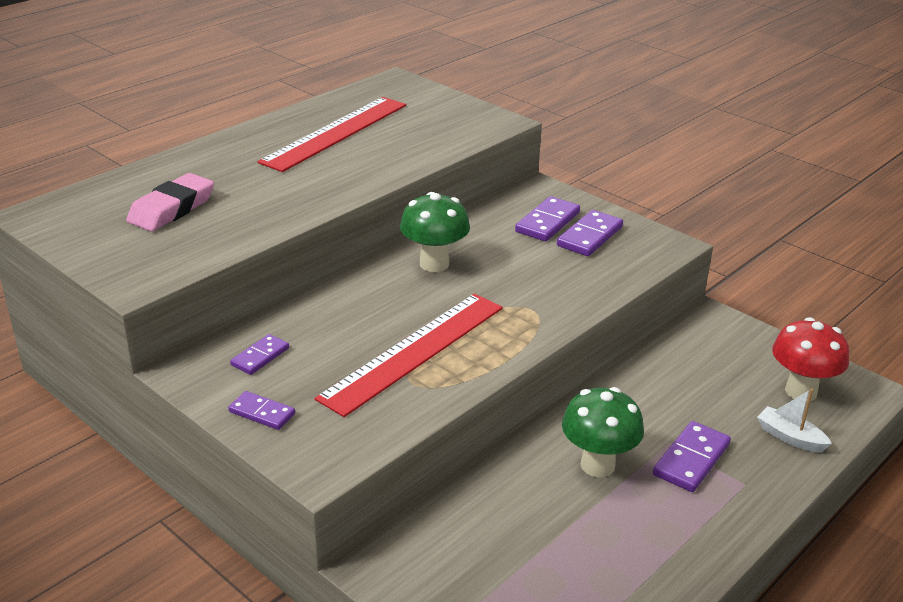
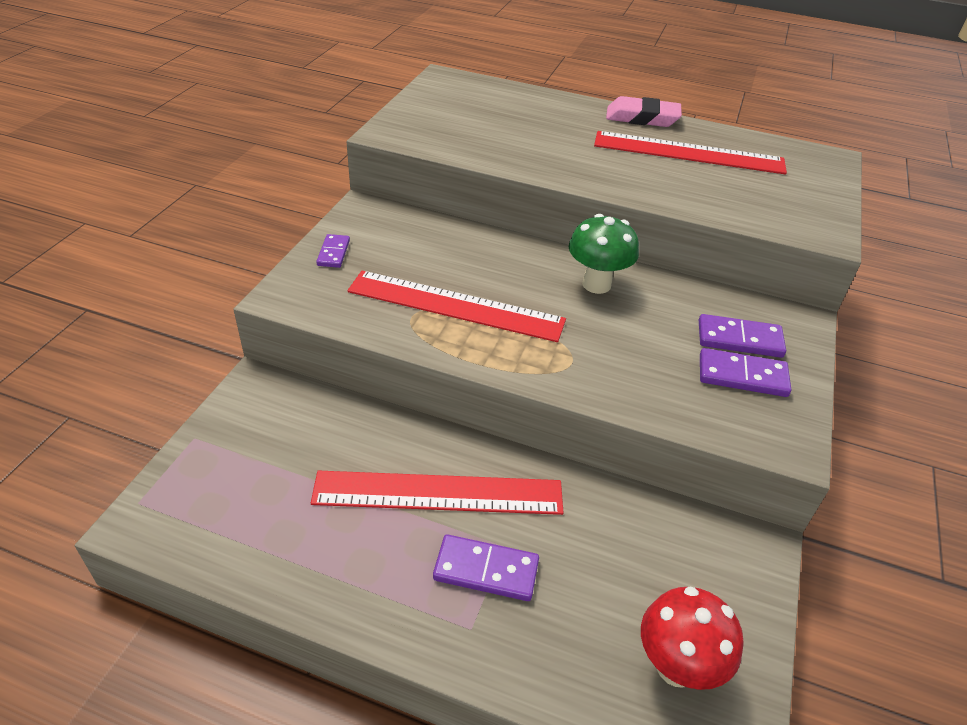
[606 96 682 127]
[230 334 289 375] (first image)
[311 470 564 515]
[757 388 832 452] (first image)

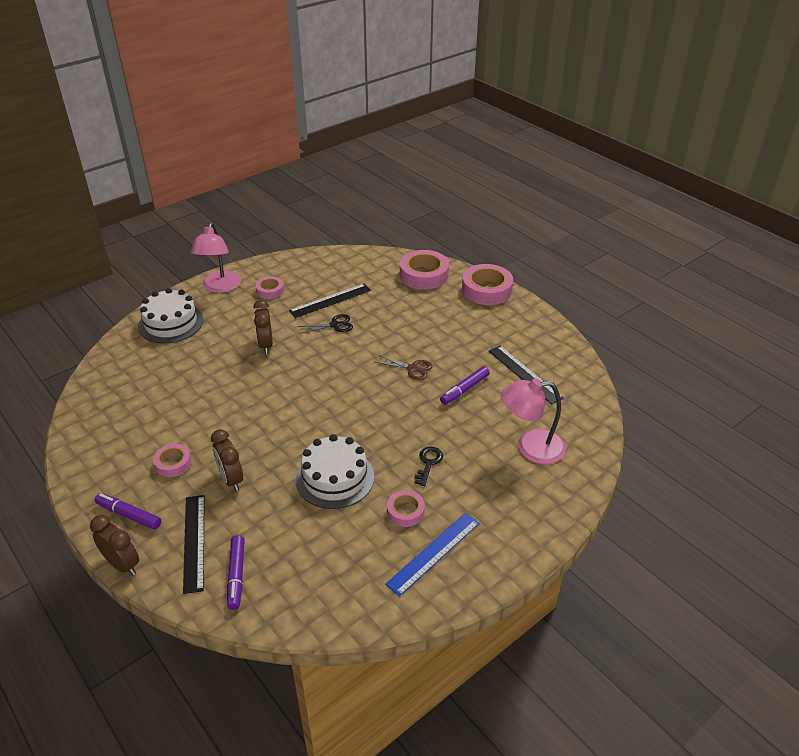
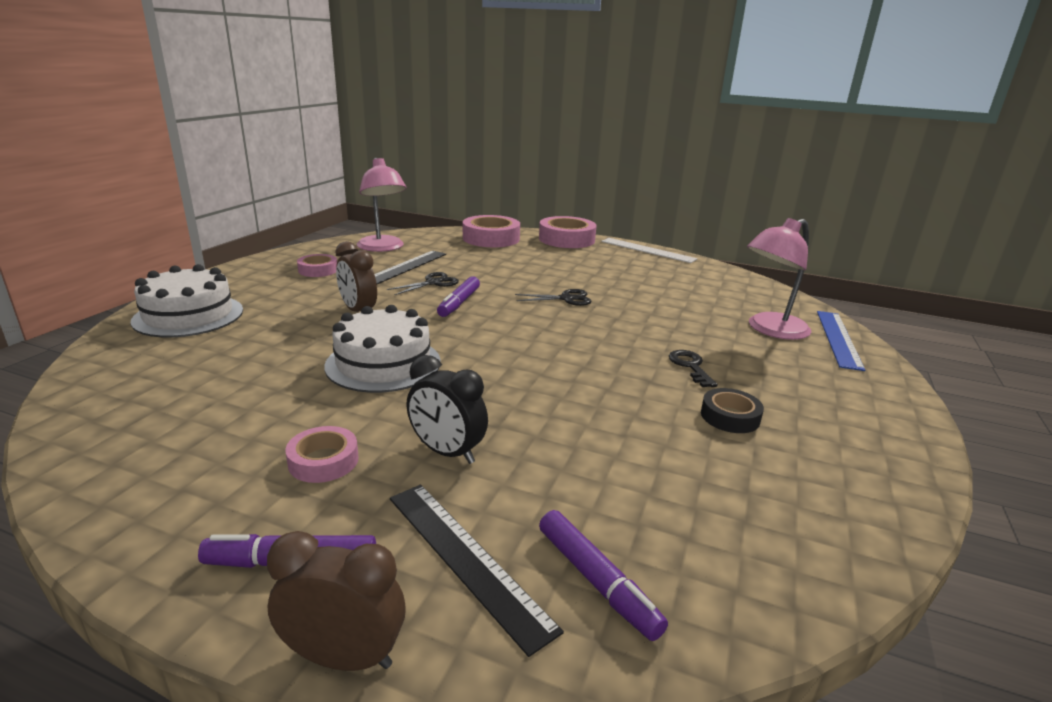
[357 157 407 252]
[407 355 488 464]
[324 305 441 393]
[515 289 592 306]
[817 311 865 371]
[701 388 764 433]
[437 276 480 317]
[489 346 563 404] (first image)
[601 238 697 263]

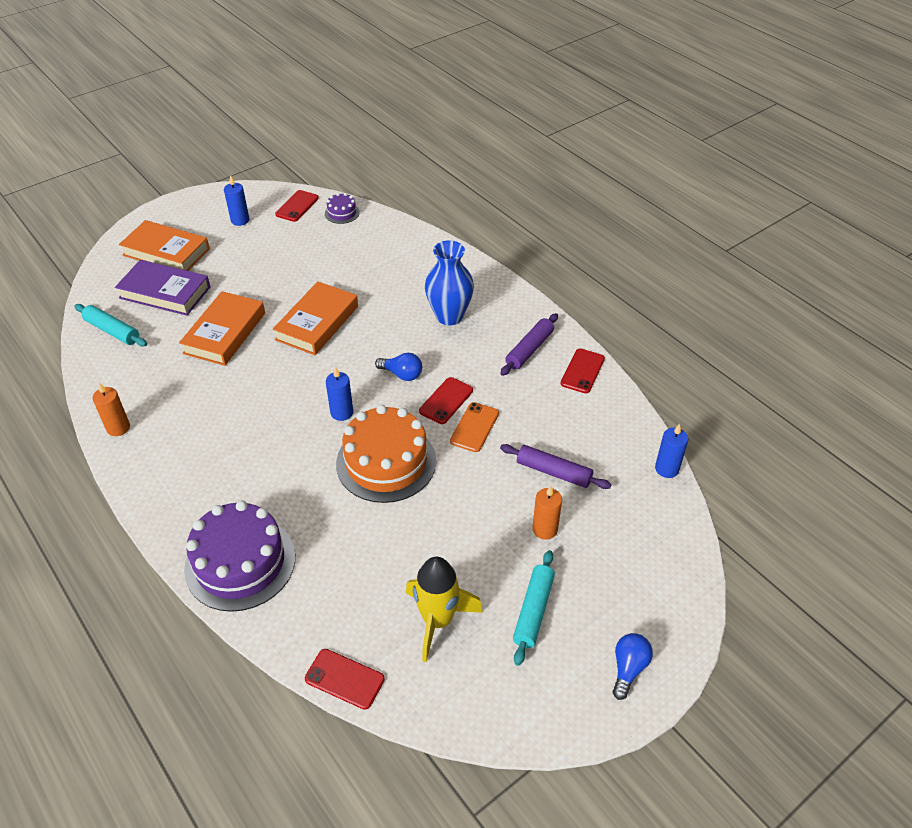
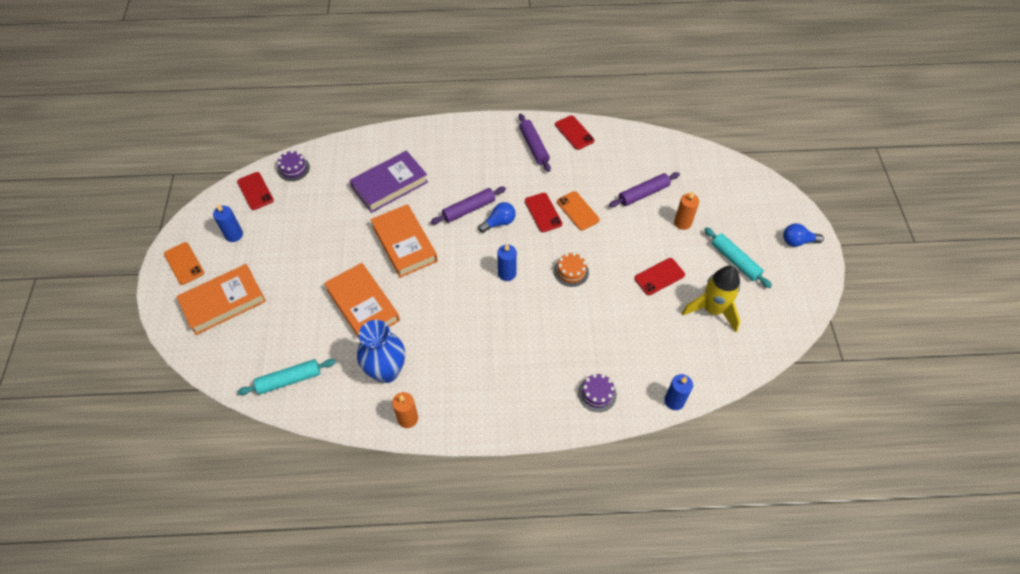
[350 151 428 213]
[578 374 617 412]
[634 258 685 295]
[554 252 589 287]
[357 320 405 383]
[783 223 824 247]
[664 374 693 410]
[164 242 204 285]
[430 187 506 224]

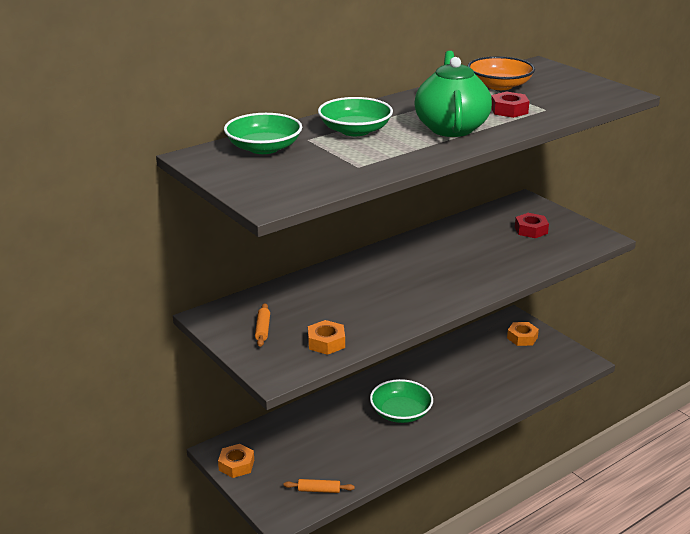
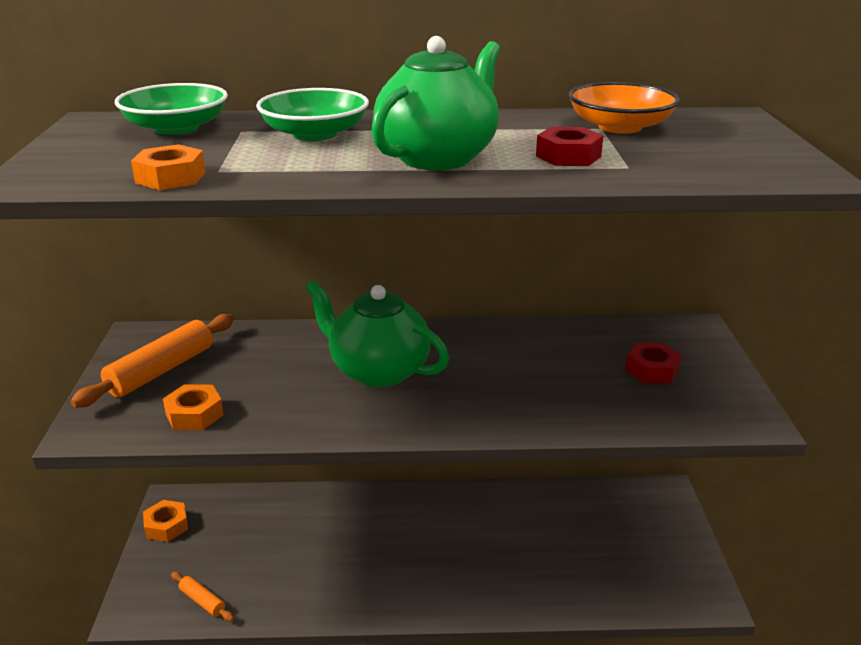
[71 314 234 408]
[370 379 433 423] (first image)
[131 144 206 190]
[305 280 449 388]

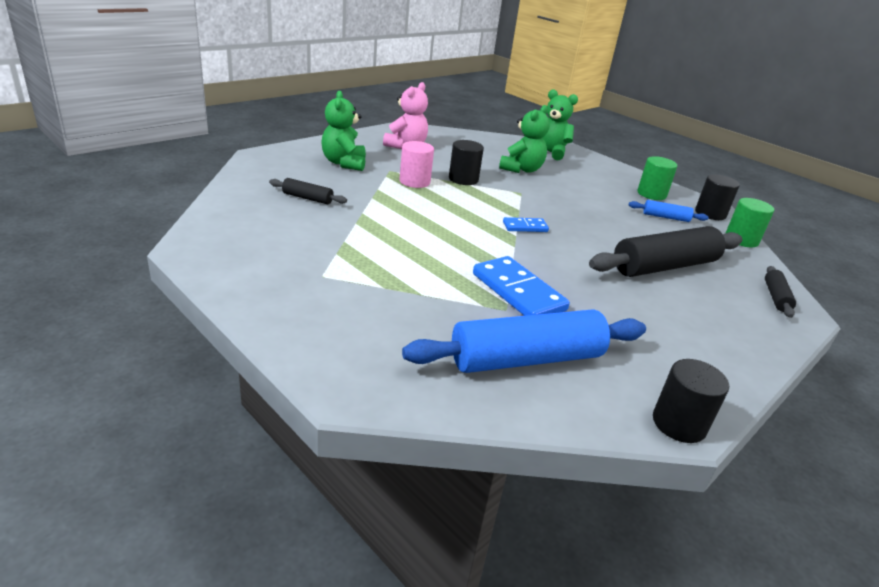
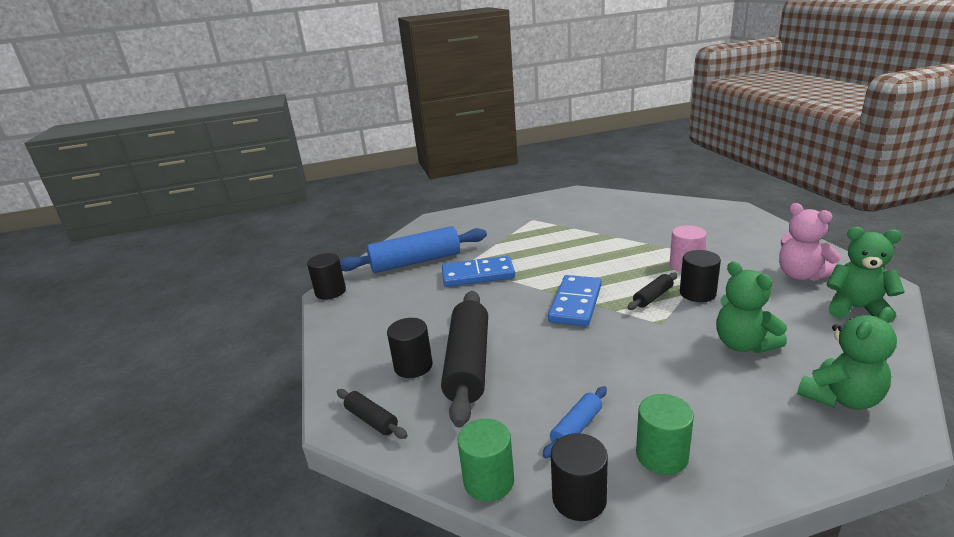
[627 272 678 310]
[827 227 905 323]
[340 226 487 273]
[548 275 602 326]
[387 318 433 378]

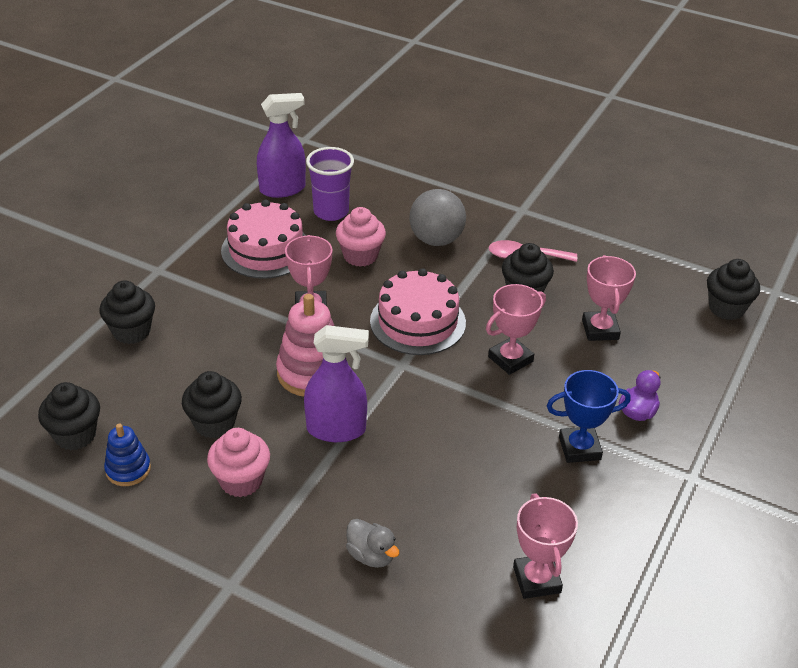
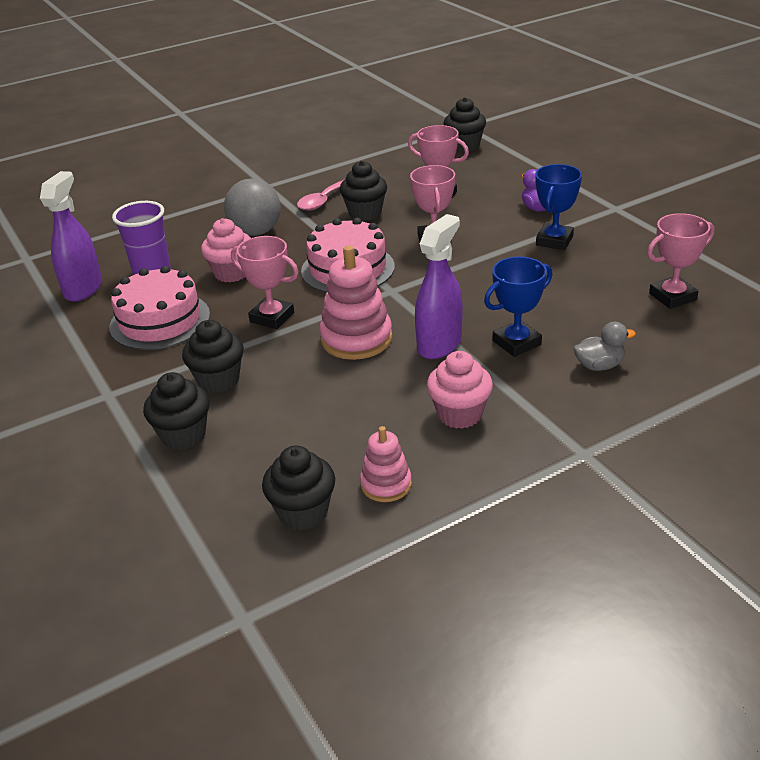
[360 426 412 502]
[182 320 244 393]
[647 213 714 309]
[484 257 553 357]

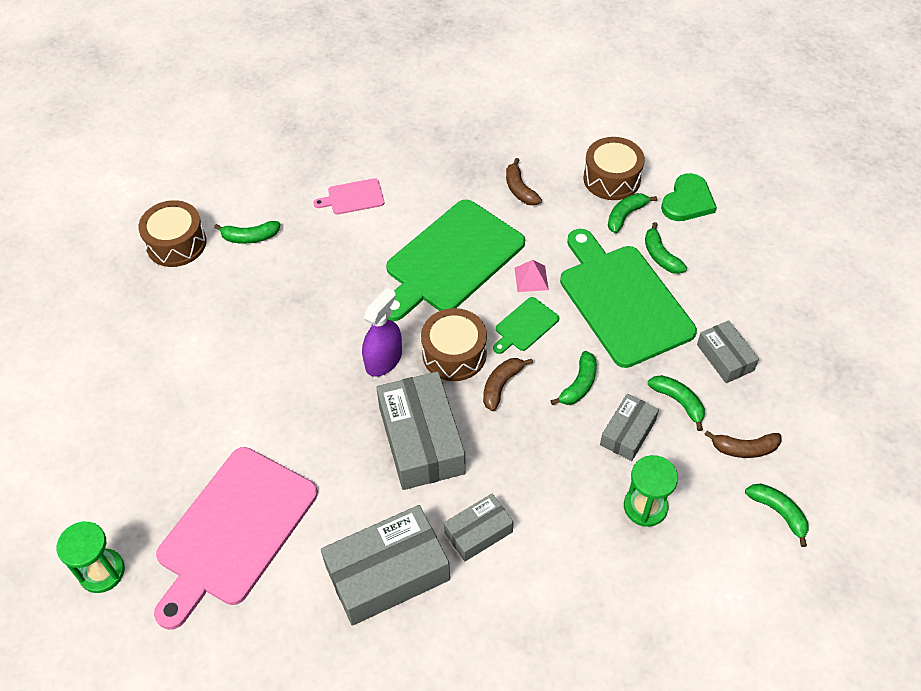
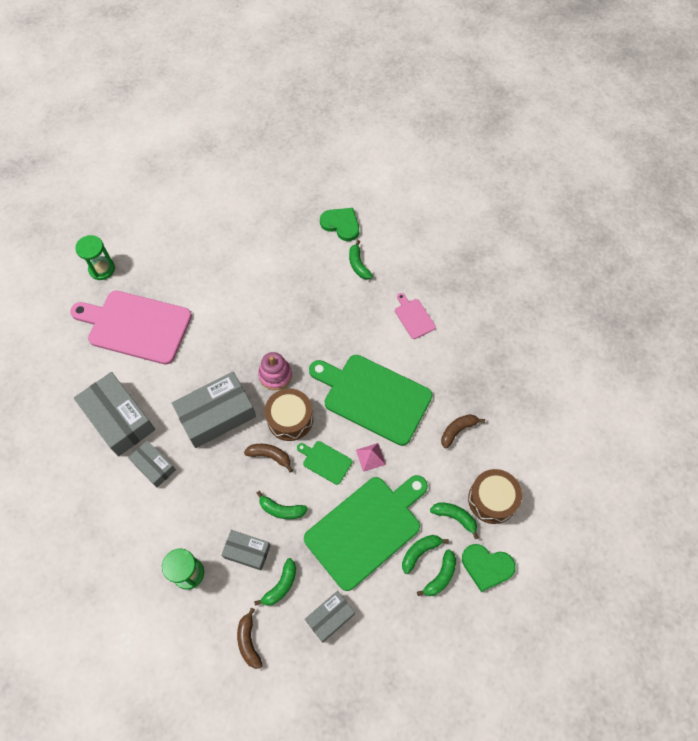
[320 208 359 241]
[258 352 292 390]
[417 549 456 596]

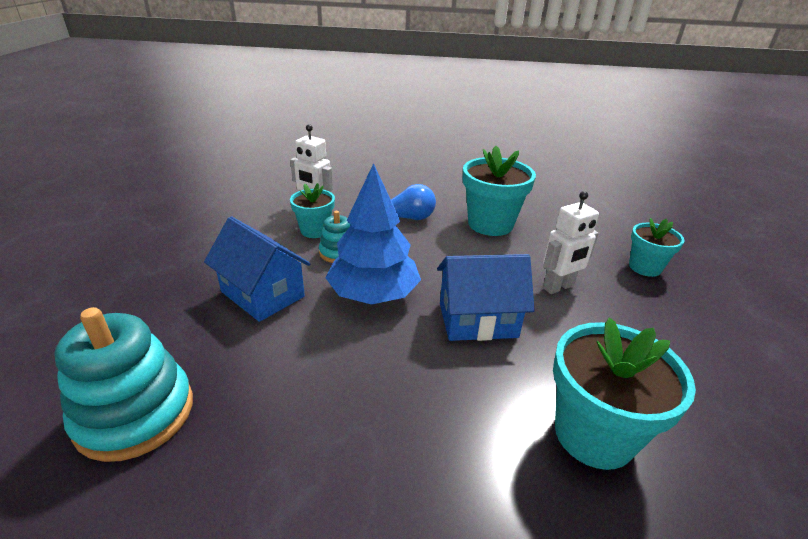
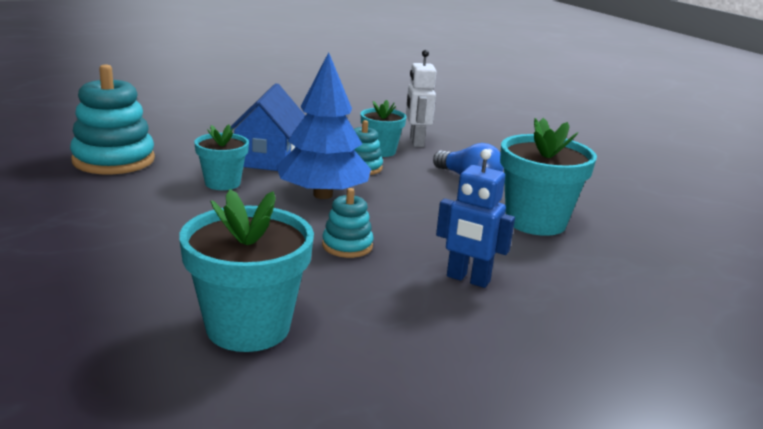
[322 188 373 258]
[436 149 515 288]
[194 125 249 190]

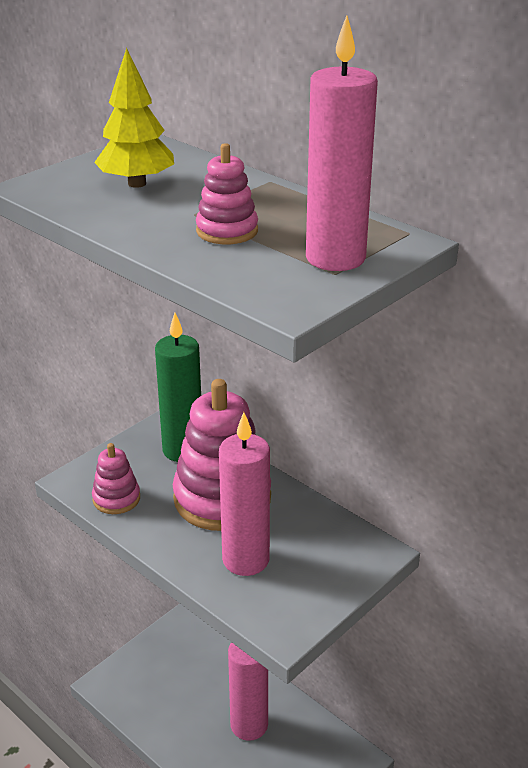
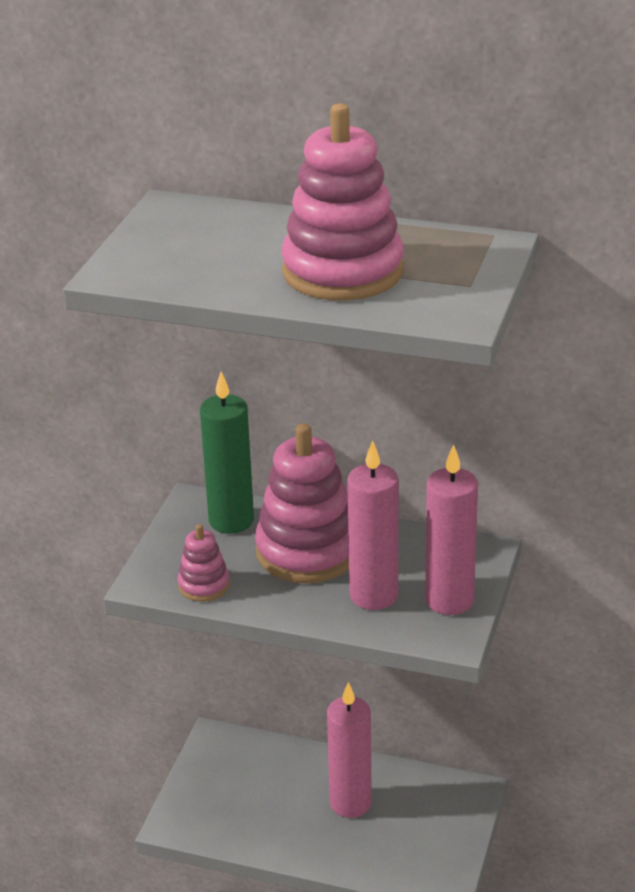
[94 48 174 188] (first image)
[281 104 404 300]
[425 444 478 615]

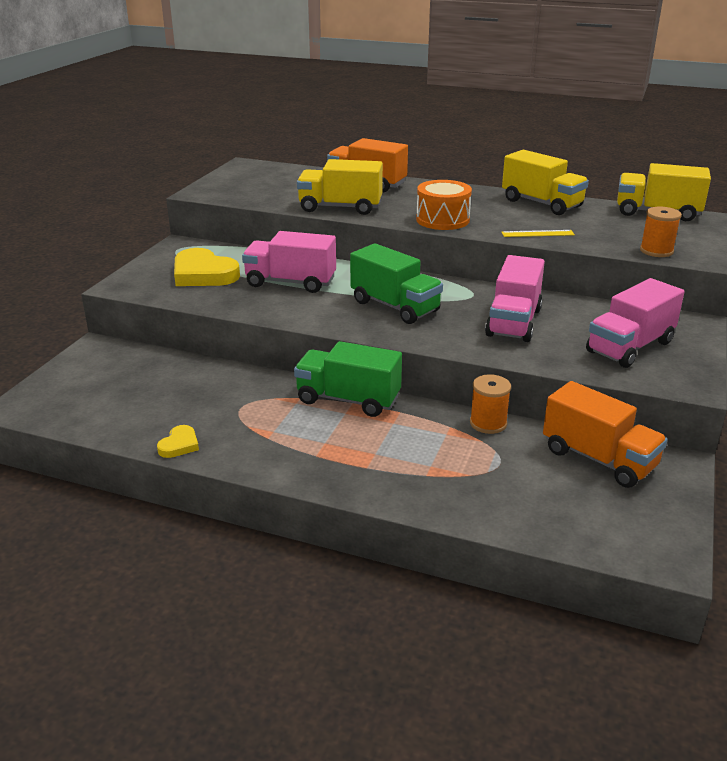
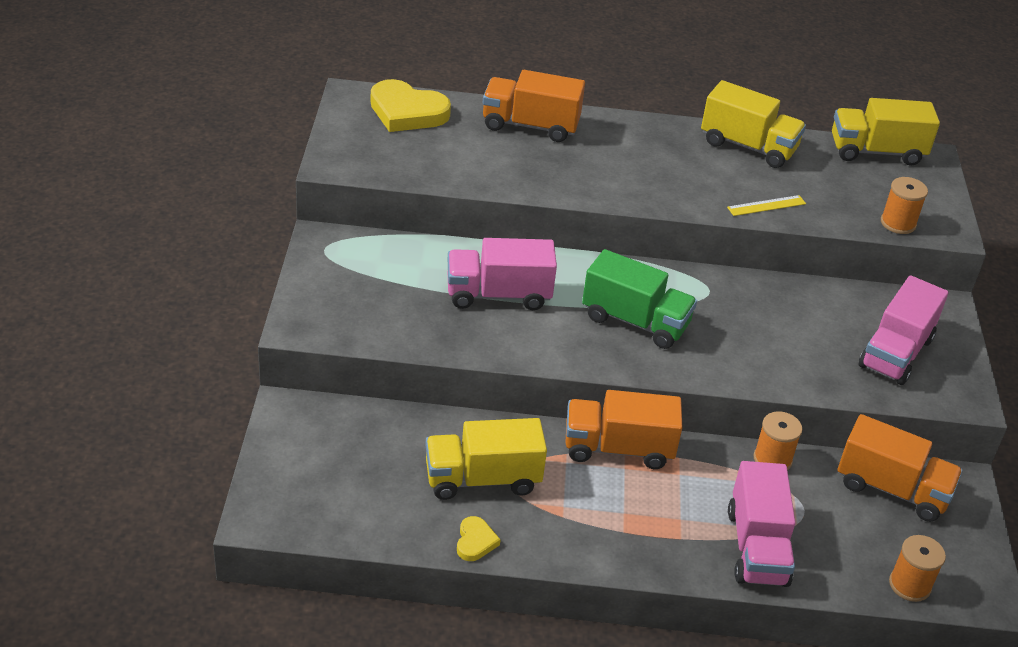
[371 79 451 132]
[566 390 682 469]
[425 418 547 500]
[416 180 472 230] (first image)
[728 461 795 587]
[889 535 946 602]

